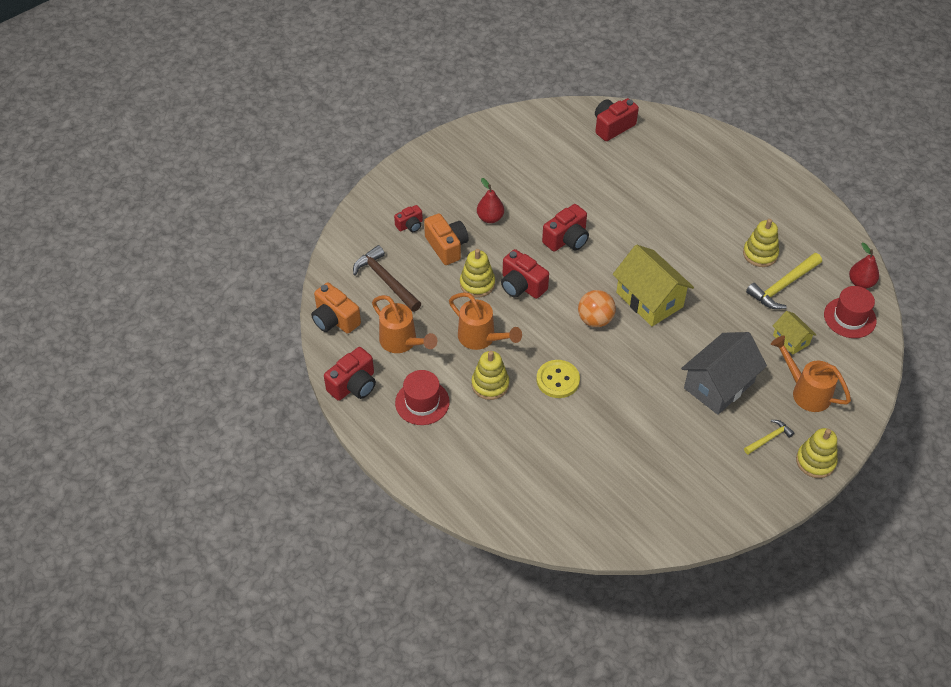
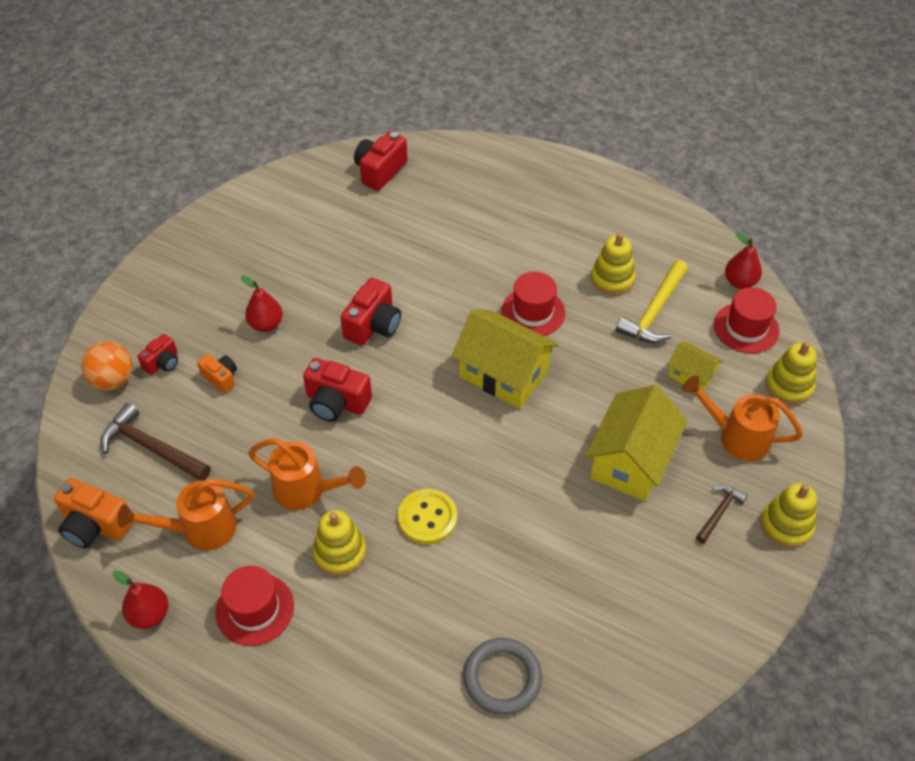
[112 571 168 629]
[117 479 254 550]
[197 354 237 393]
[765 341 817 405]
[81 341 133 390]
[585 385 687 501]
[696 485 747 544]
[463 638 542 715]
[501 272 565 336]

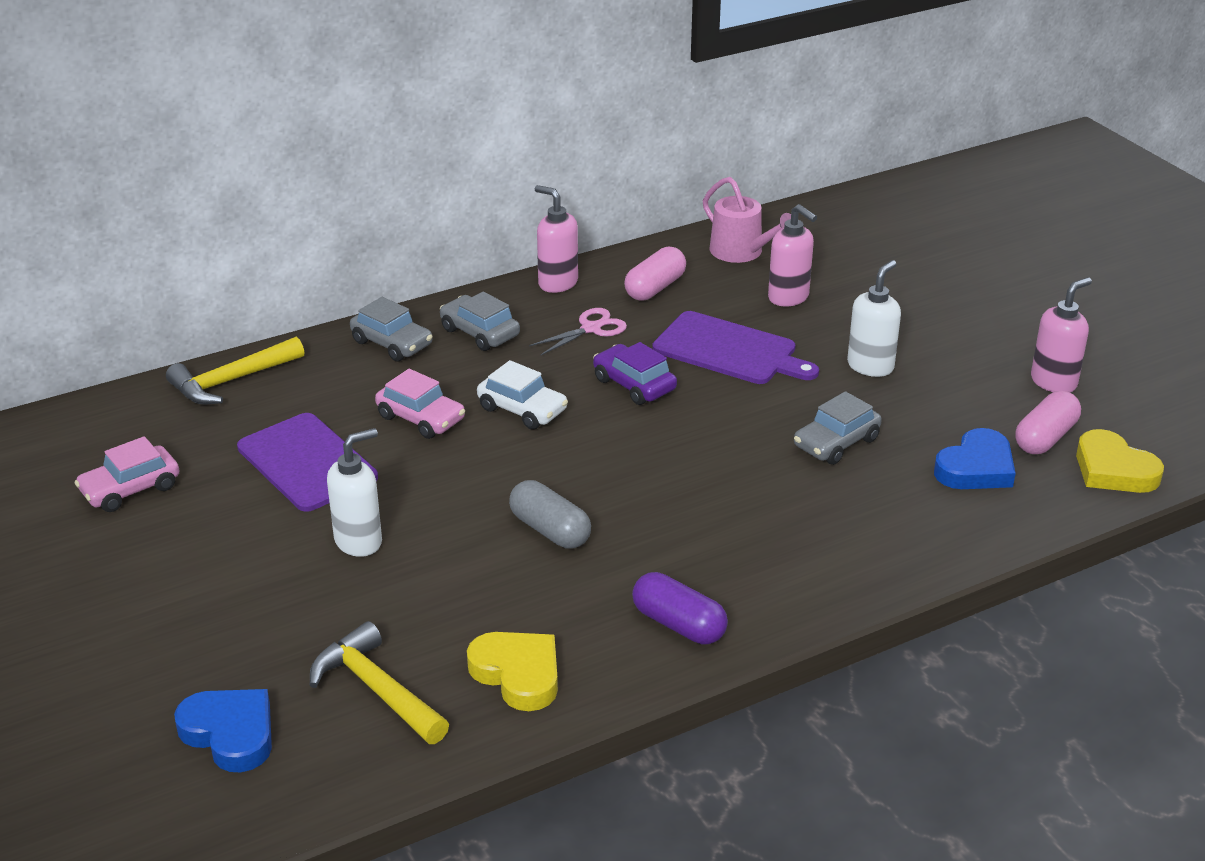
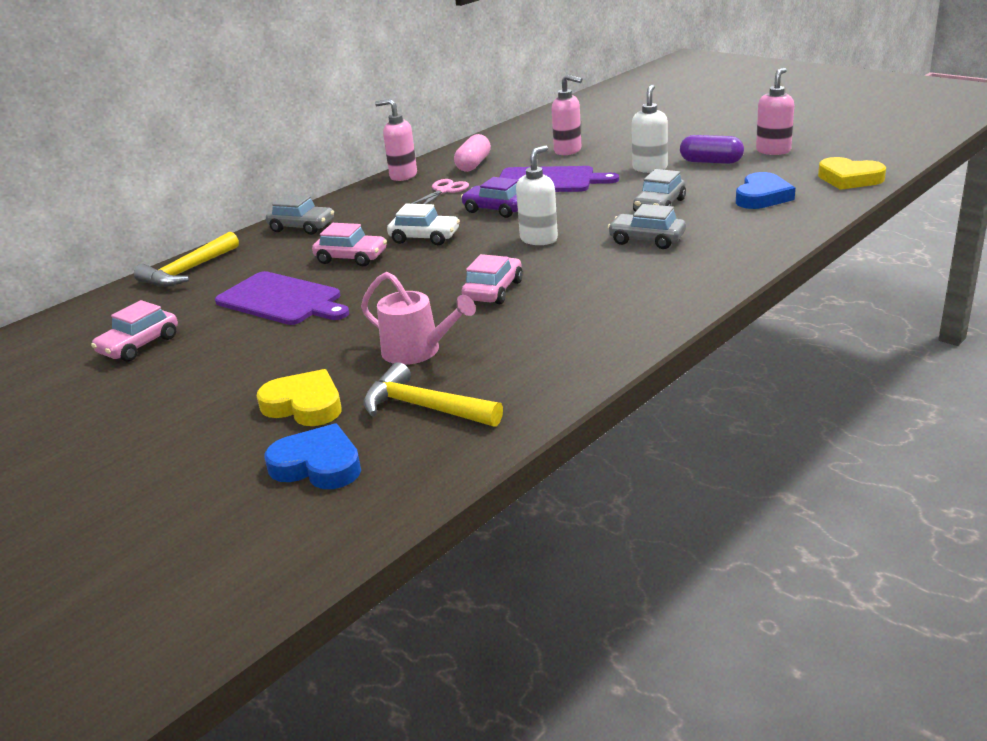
[516 145 558 245]
[608 204 686 249]
[257 369 341 426]
[462 254 523 304]
[680 135 744 164]
[361 272 476 365]
[1016 391 1081 454] (first image)

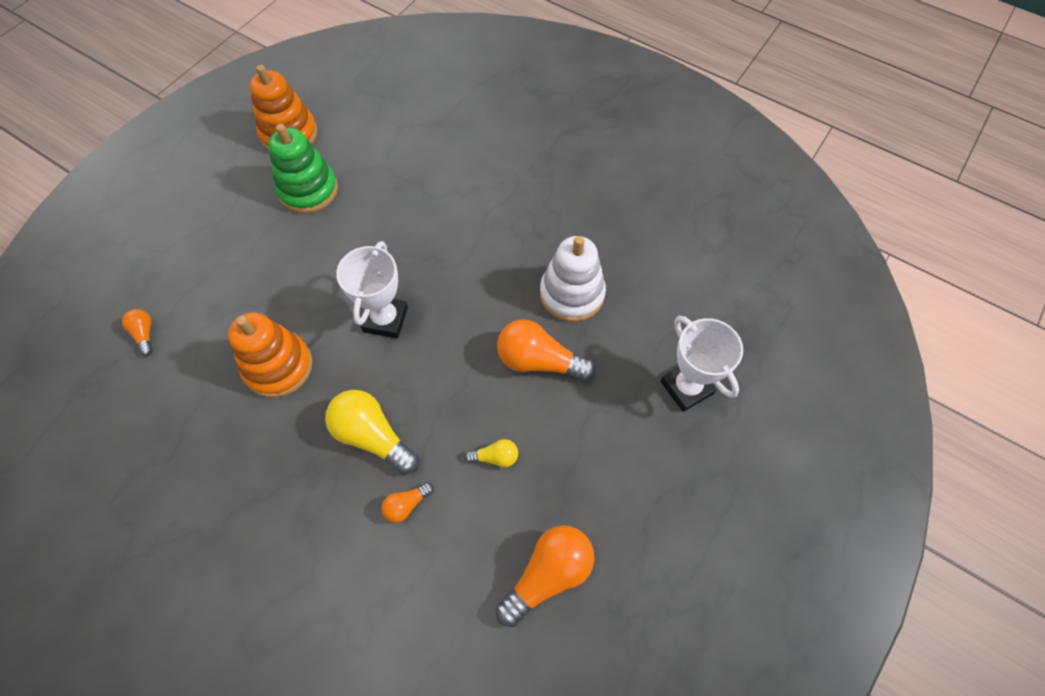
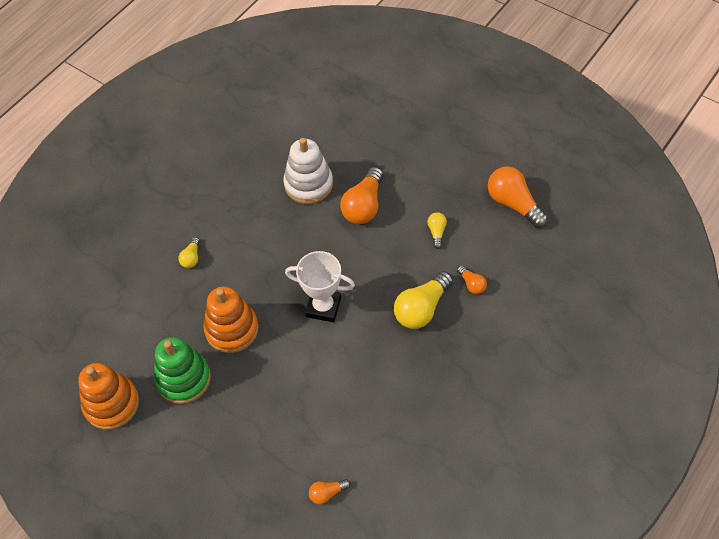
[203 286 259 353]
[661 316 743 412] (first image)
[178 237 200 268]

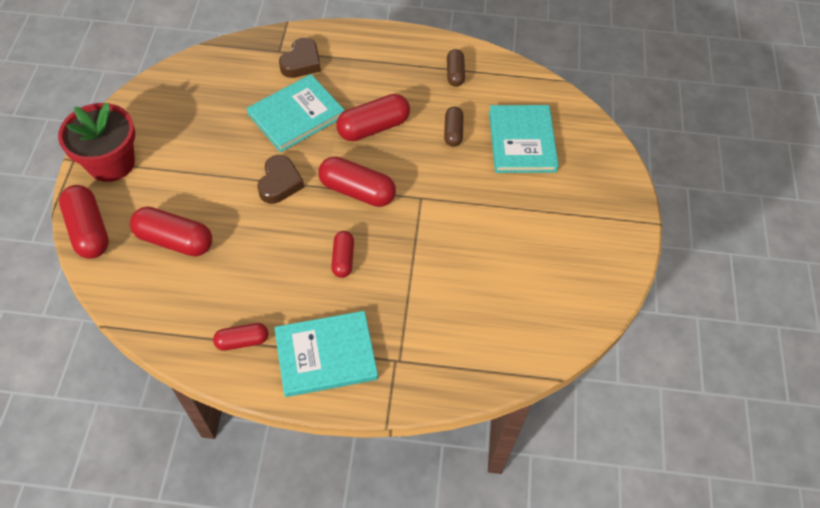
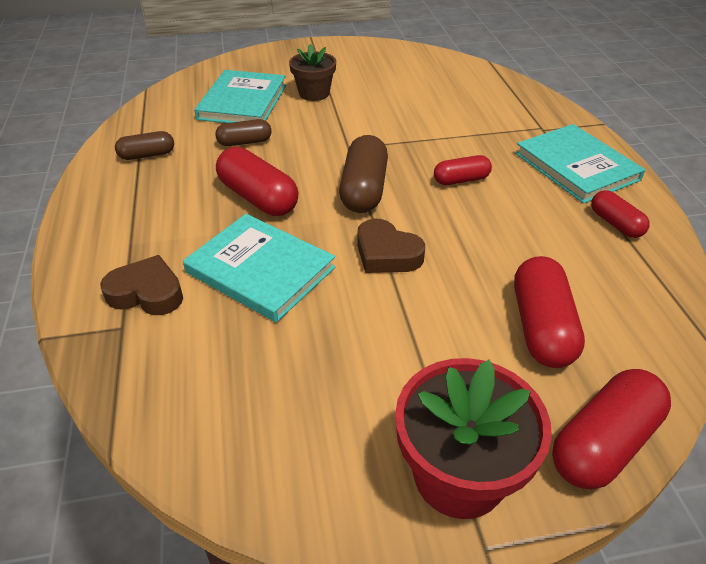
[357 219 425 273]
[339 135 388 213]
[194 70 286 123]
[289 44 336 101]

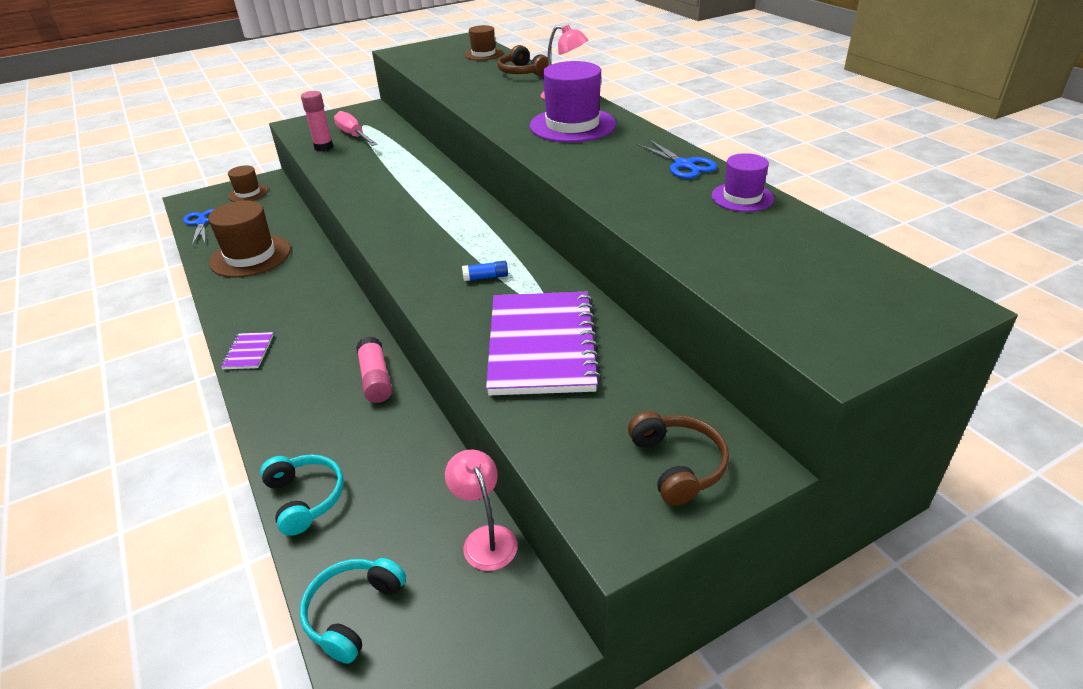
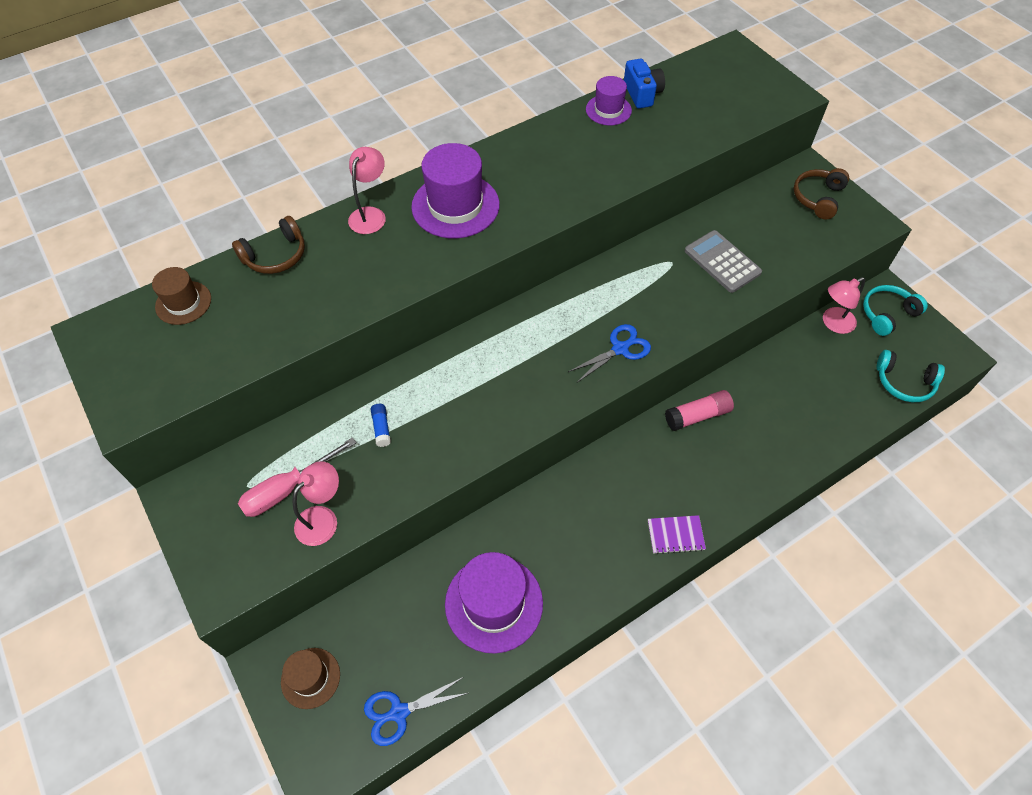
[445 552 543 654]
[863 285 928 336]
[293 461 339 546]
[371 404 391 447]
[685 230 762 293]
[794 168 849 219]
[568 324 651 382]
[624 58 665 109]

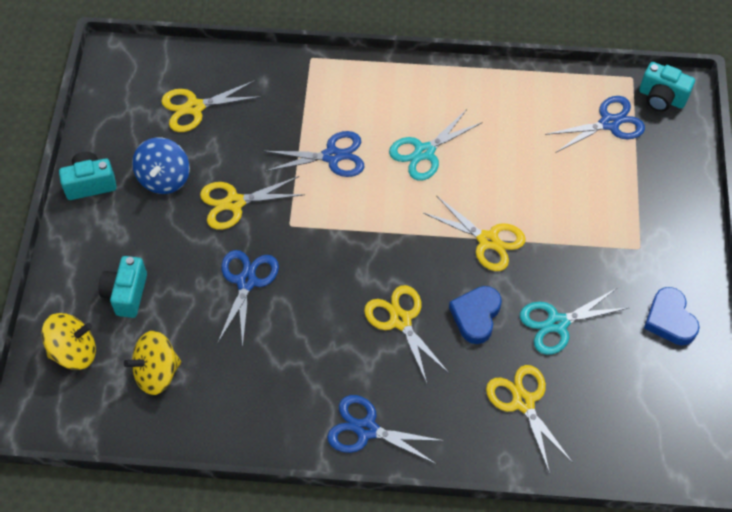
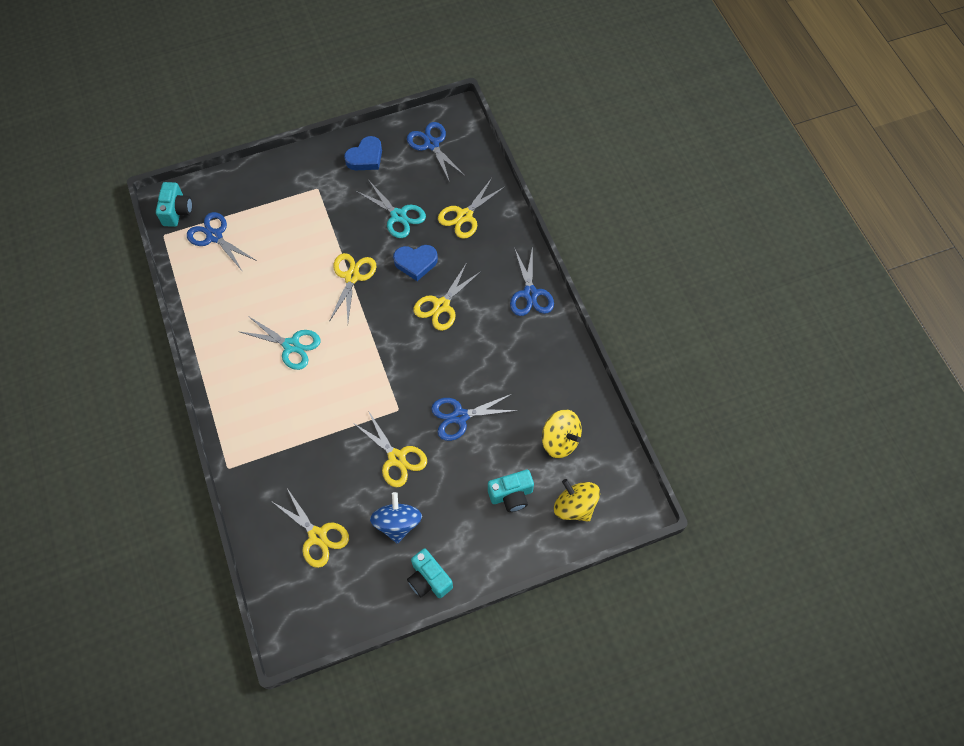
[370 492 422 544]
[407 122 465 182]

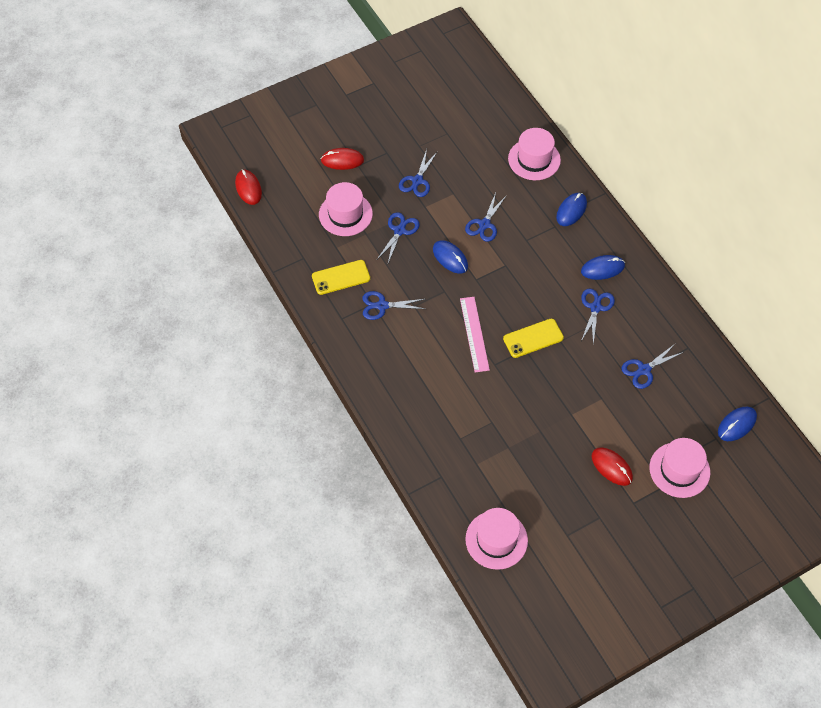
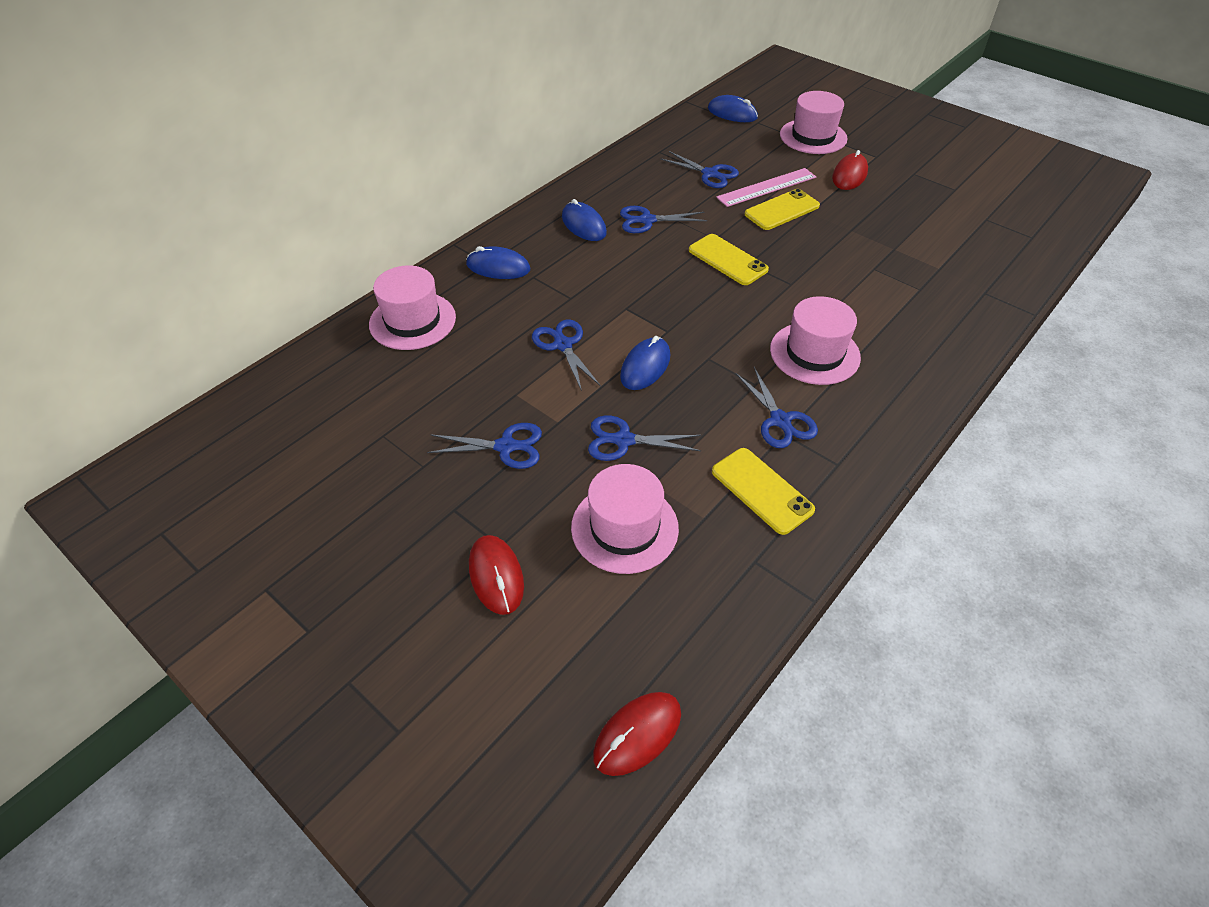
[716 168 816 207]
[532 320 601 391]
[770 296 861 385]
[745 189 820 230]

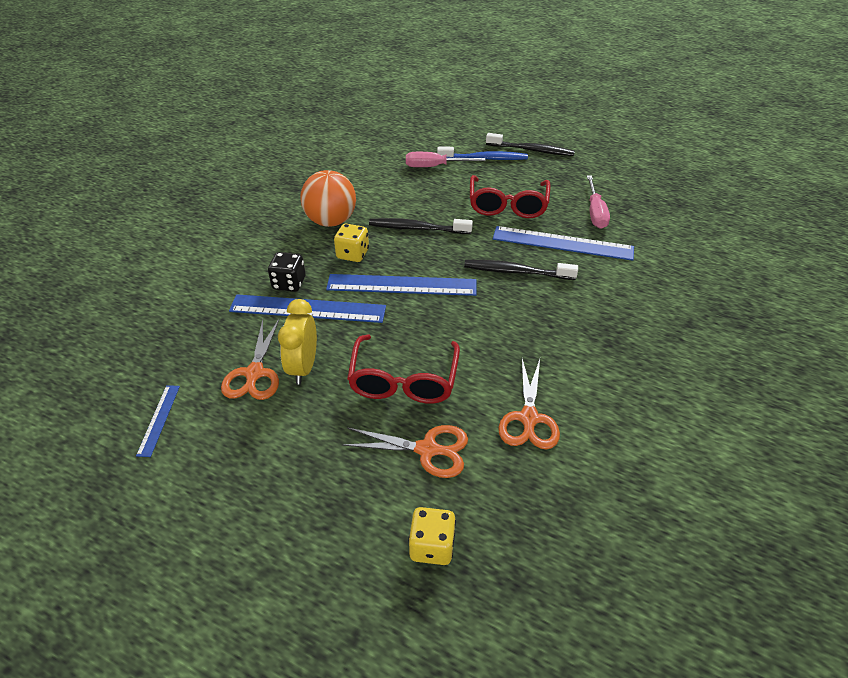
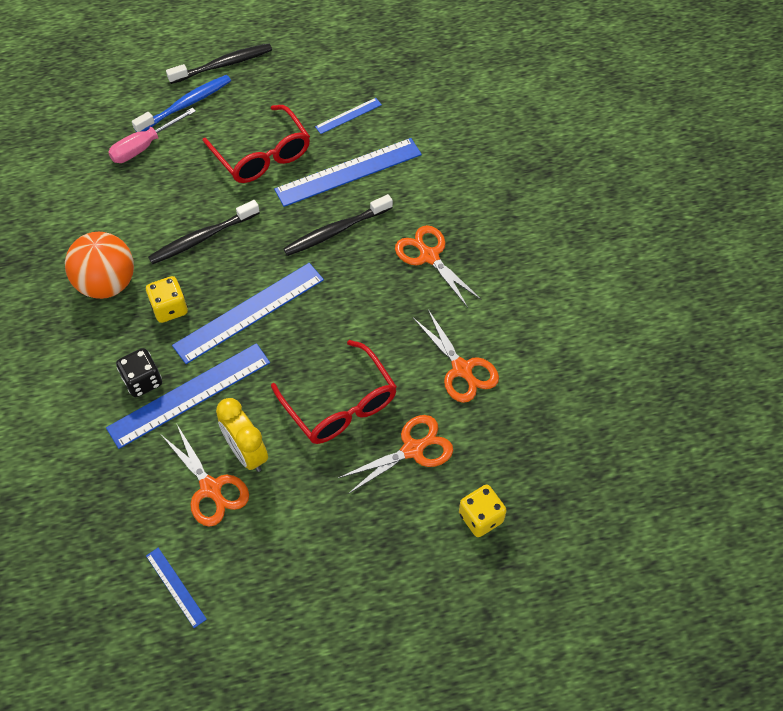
[315 98 382 134]
[395 225 482 308]

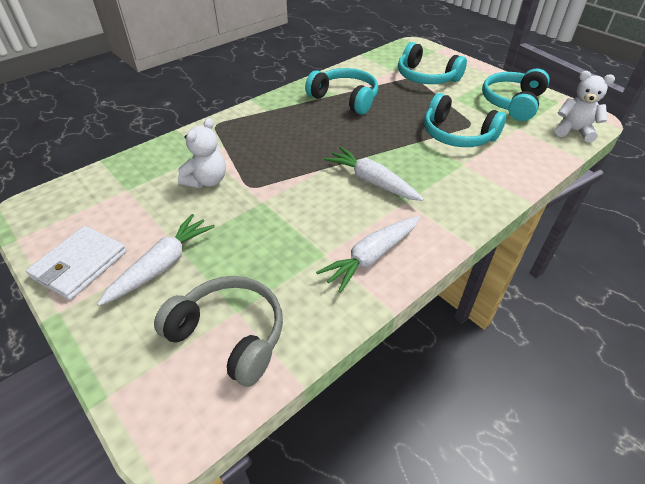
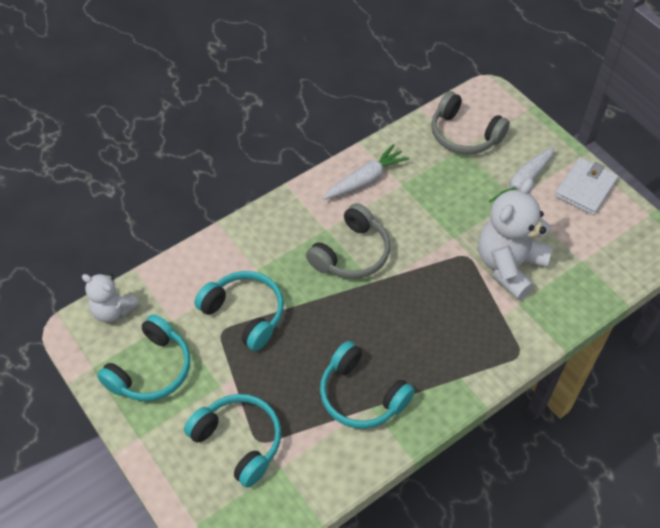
[478 178 553 300]
[306 203 390 279]

